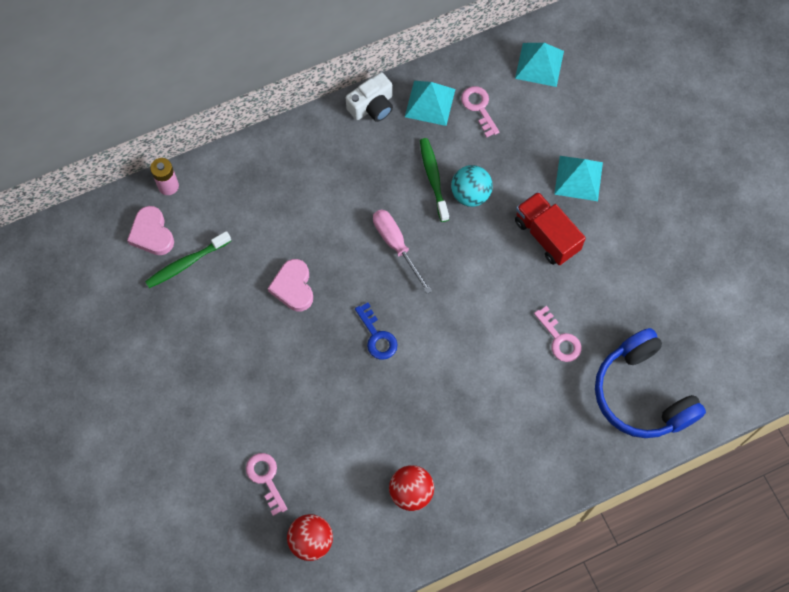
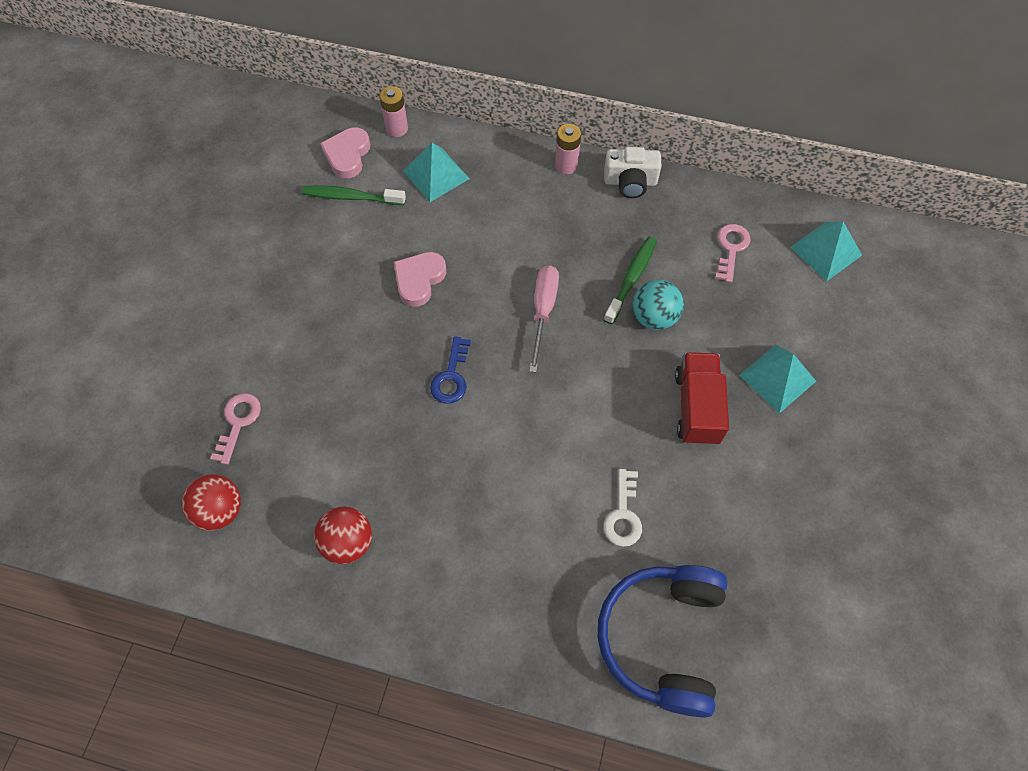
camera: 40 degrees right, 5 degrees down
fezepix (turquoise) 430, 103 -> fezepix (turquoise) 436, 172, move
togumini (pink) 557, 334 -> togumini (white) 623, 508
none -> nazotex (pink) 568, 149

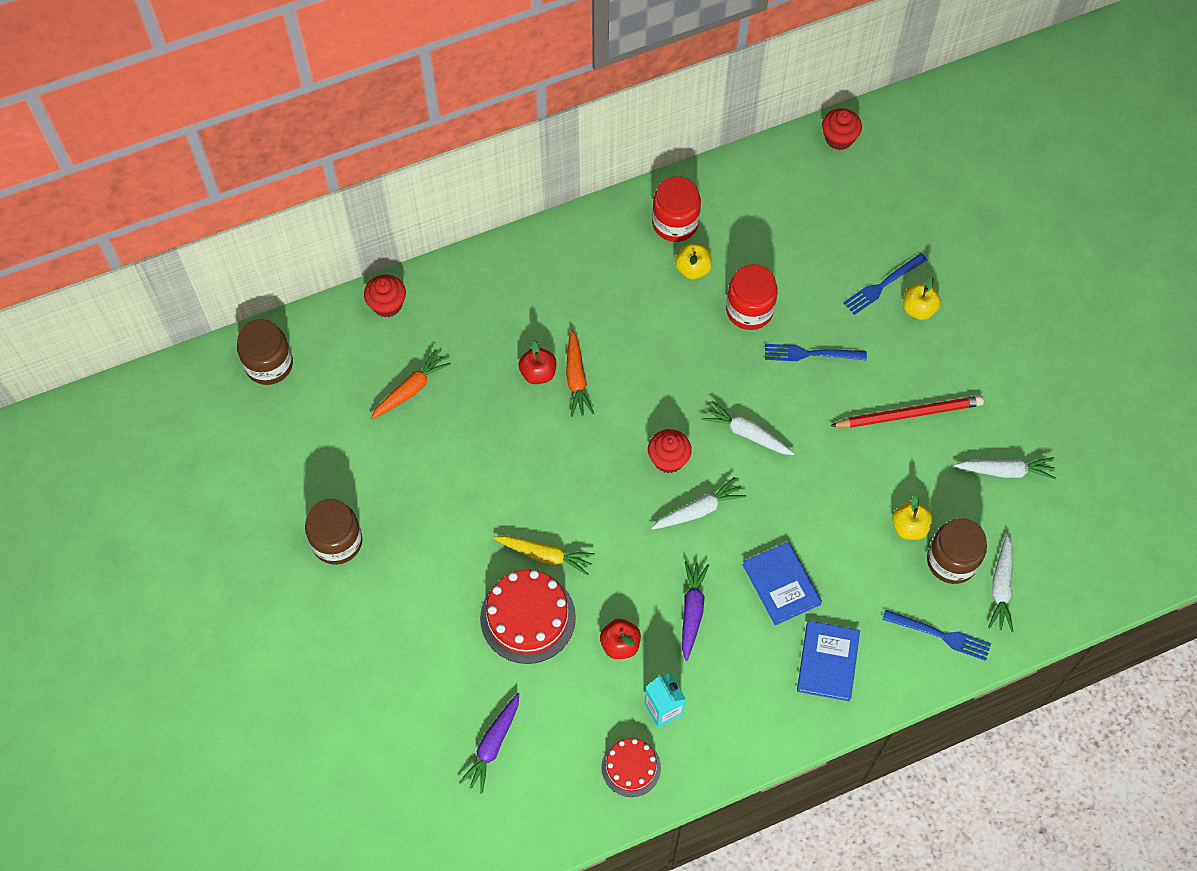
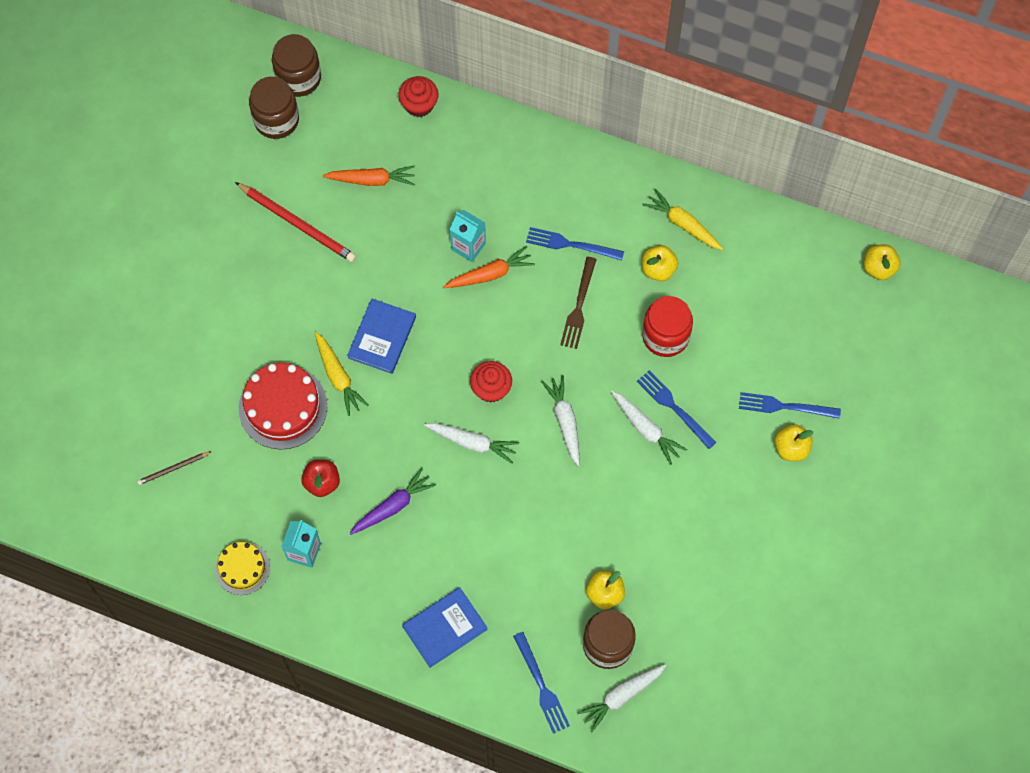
camera: 45 degrees right, 5 degrees up
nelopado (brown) 333, 532 -> nelopado (brown) 274, 108, move
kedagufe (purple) 489, 743 -> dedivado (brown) 174, 468
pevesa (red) 537, 362 -> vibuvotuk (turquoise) 468, 236
kedagufe (orange) 580, 373 -> kedagufe (orange) 489, 267, 150 degrees counterclockwise
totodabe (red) 631, 767 -> totodabe (yellow) 242, 568
nelopado (red) 676, 209 -> kedagufe (yellow) 682, 219
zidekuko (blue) 782, 583 -> zidekuko (blue) 381, 336, move
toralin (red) 842, 129 -> pevesa (yellow) 881, 262
dedivado (red) 907, 412 -> dedivado (red) 295, 222, move
kedagufe (white) 1005, 468 -> kedagufe (white) 649, 428, move
none -> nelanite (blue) 575, 243
none -> nelanite (brown) 578, 303

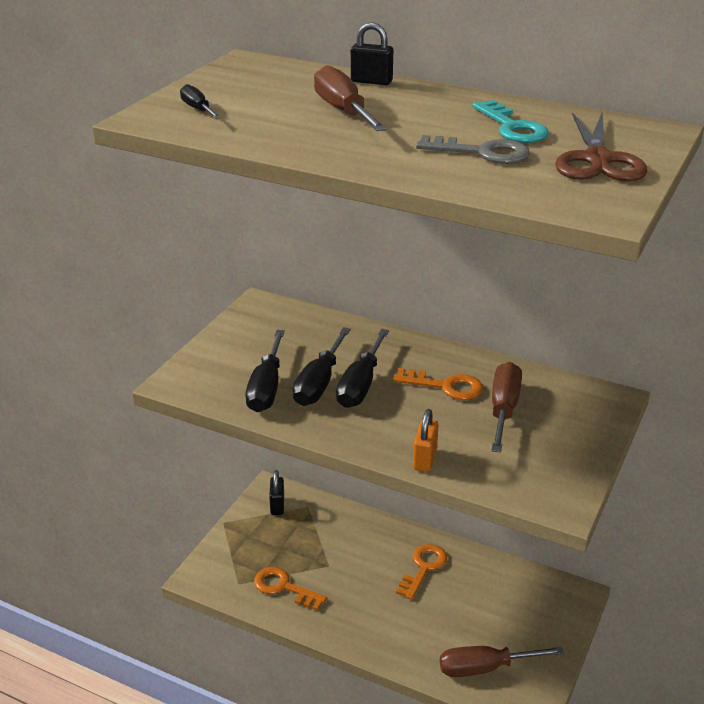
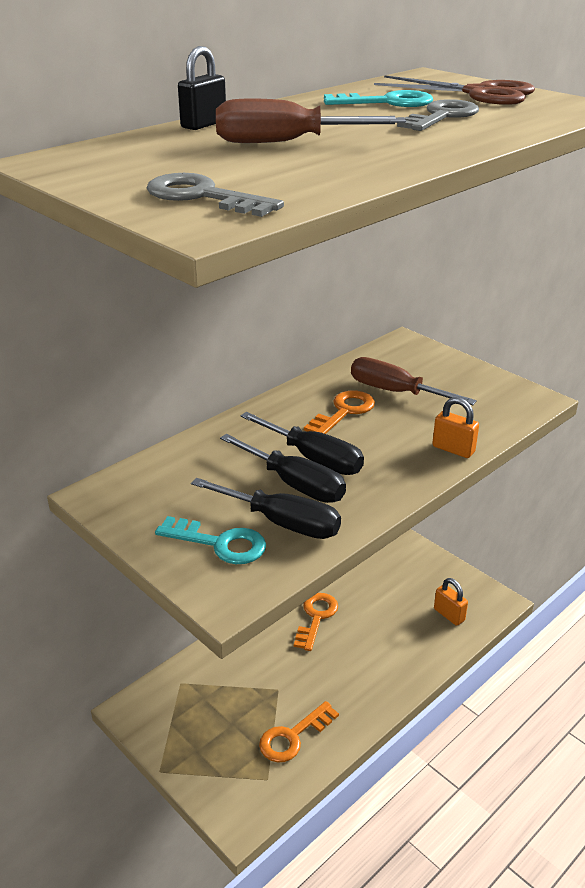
camera: 70 degrees left, 0 degrees up
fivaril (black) 200, 101 -> togumini (grey) 215, 195
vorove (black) 276, 492 -> none
togumini (orange) 421, 572 -> togumini (orange) 316, 622, 60 degrees clockwise
fivaril (brown) 502, 661 -> vorove (orange) 451, 602
none -> togumini (turquoise) 210, 540

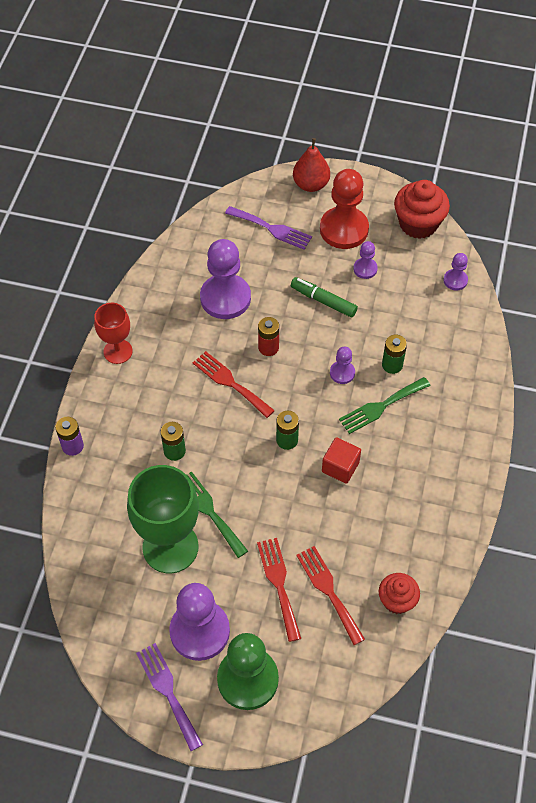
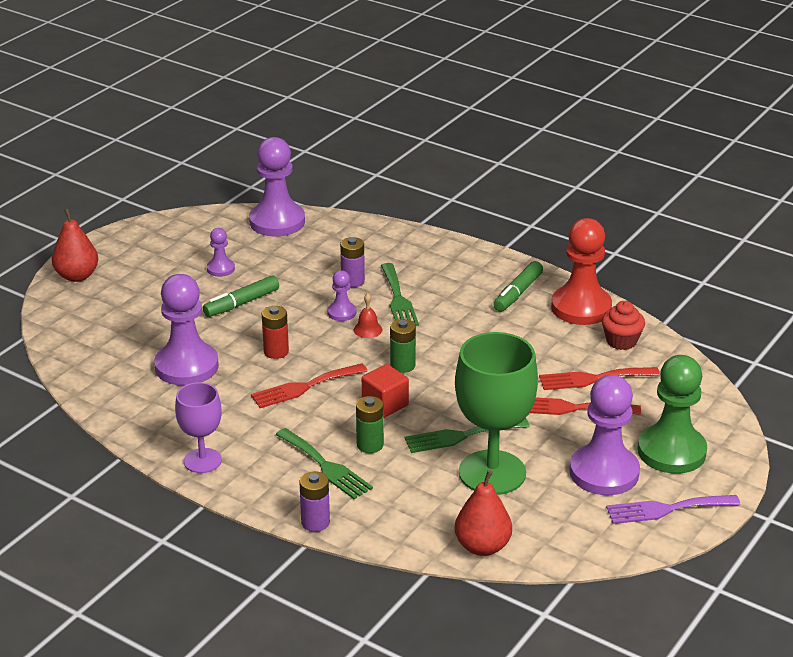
camera: 70 degrees left, 25 degrees down
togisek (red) 113, 333 -> togisek (purple) 198, 427
nelanite (purple) 268, 228 -> none
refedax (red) 344, 209 -> refedax (red) 581, 271, move
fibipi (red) 341, 460 -> fibipi (red) 385, 391, move
nazotex (green) 394, 354 -> nazotex (purple) 352, 262
toralin (red) 422, 209 -> none
refedax (purple) 455, 271 -> refedax (purple) 277, 187, x2.08
none -> nelanite (green) 324, 463
none -> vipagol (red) 368, 315
none -> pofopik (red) 483, 513
none -> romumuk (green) 518, 286

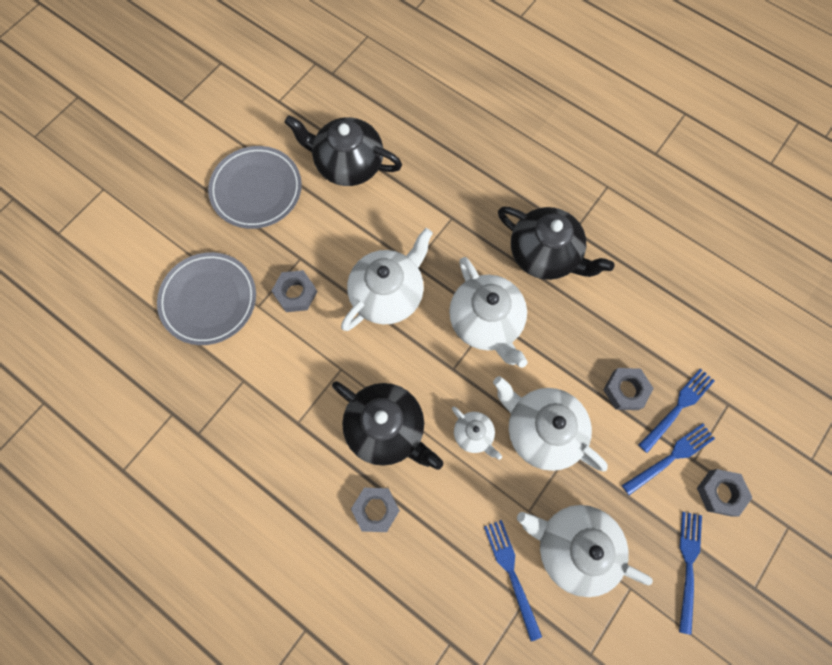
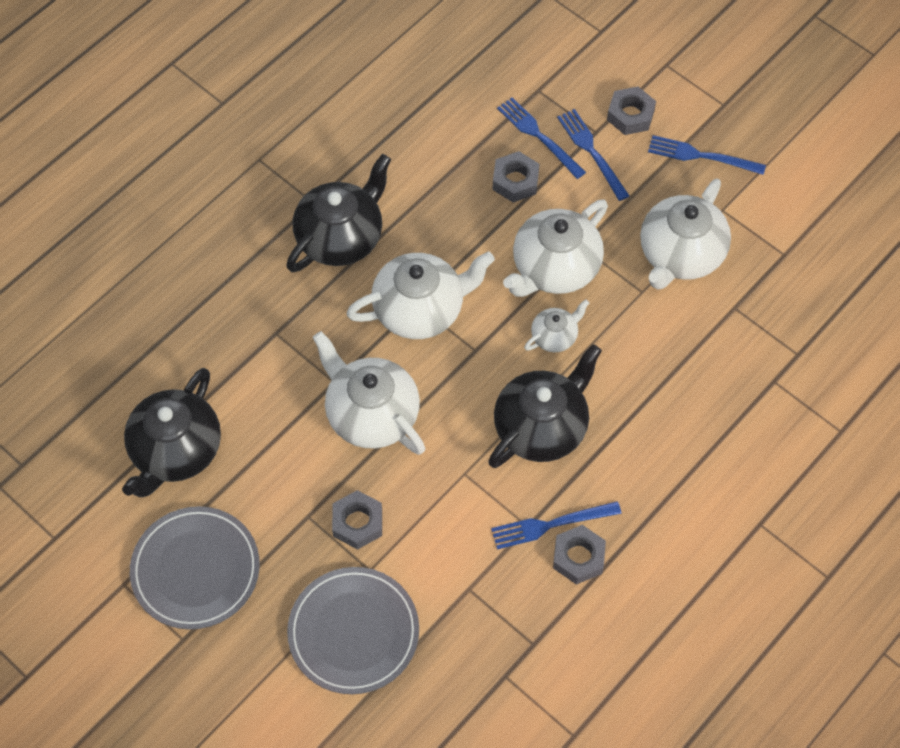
camera: 85 degrees left, 10 degrees down
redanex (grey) 375, 510 -> redanex (grey) 579, 555, move
nelanite (blue) 513, 580 -> nelanite (blue) 556, 525, move

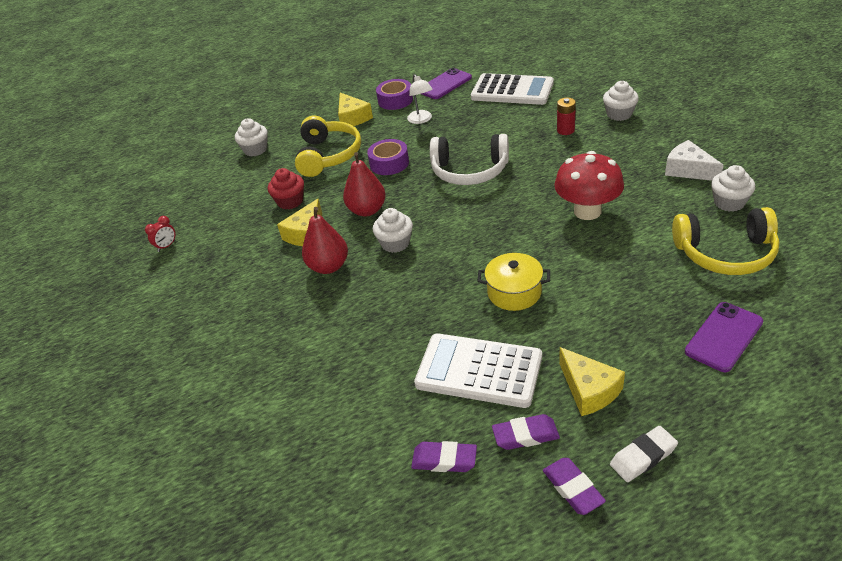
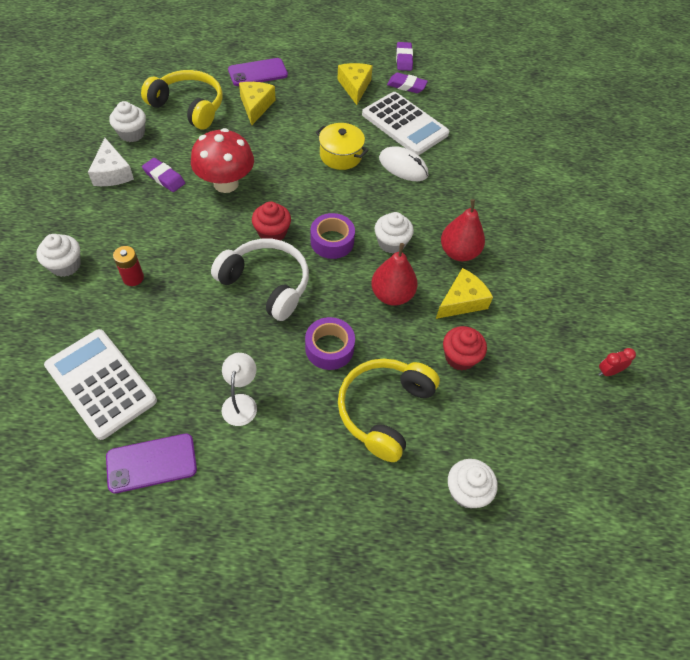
camera: 160 degrees left, 15 degrees up
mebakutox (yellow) 355, 109 -> mebakutox (yellow) 257, 103, move
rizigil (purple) 394, 94 -> rizigil (purple) 333, 236, move
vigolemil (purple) 444, 456 -> vigolemil (purple) 163, 175, move
vigolemil (white) 644, 454 -> none
none -> toralin (red) 271, 221
none -> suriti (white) 403, 163

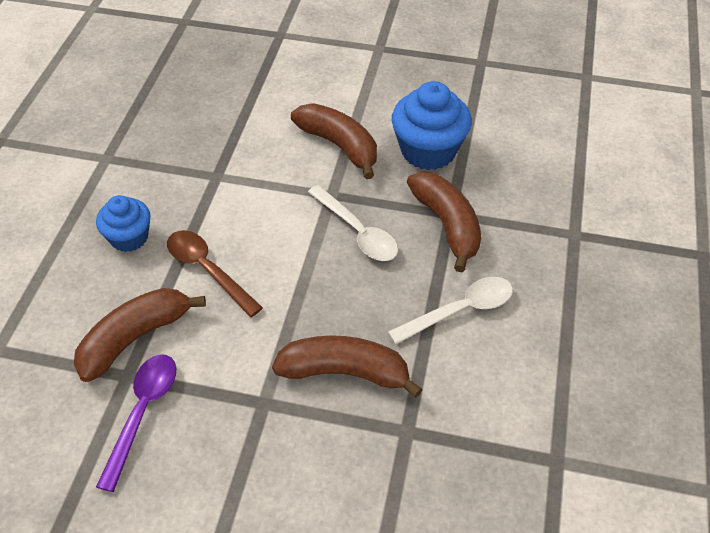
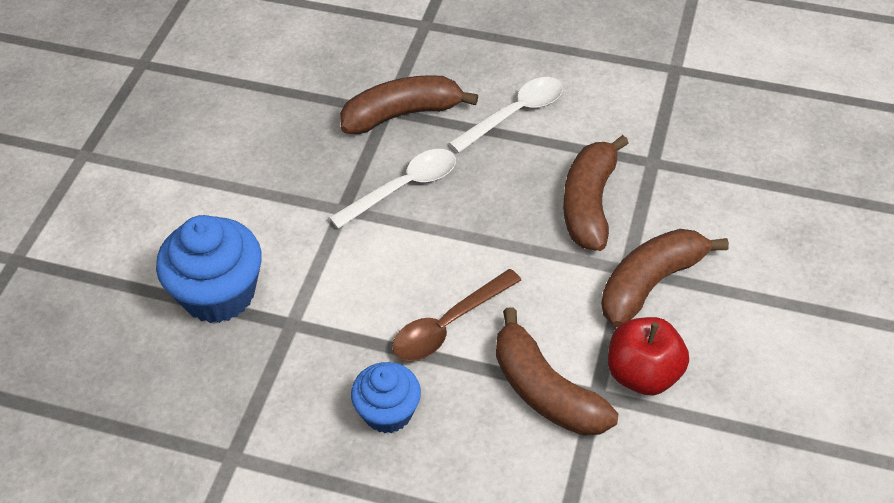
camera: 85 degrees left, 0 degrees up
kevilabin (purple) 136, 423 -> pevesa (red) 648, 356
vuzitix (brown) 334, 141 -> vuzitix (brown) 665, 278, move
kevilabin (white) 450, 311 -> kevilabin (white) 506, 115, 75 degrees clockwise
toralin (blue) 432, 125 -> toralin (blue) 209, 269, move

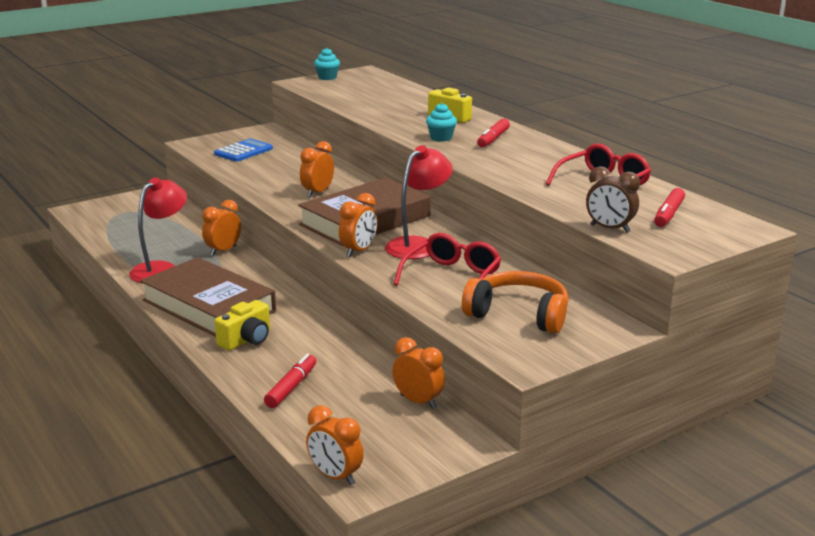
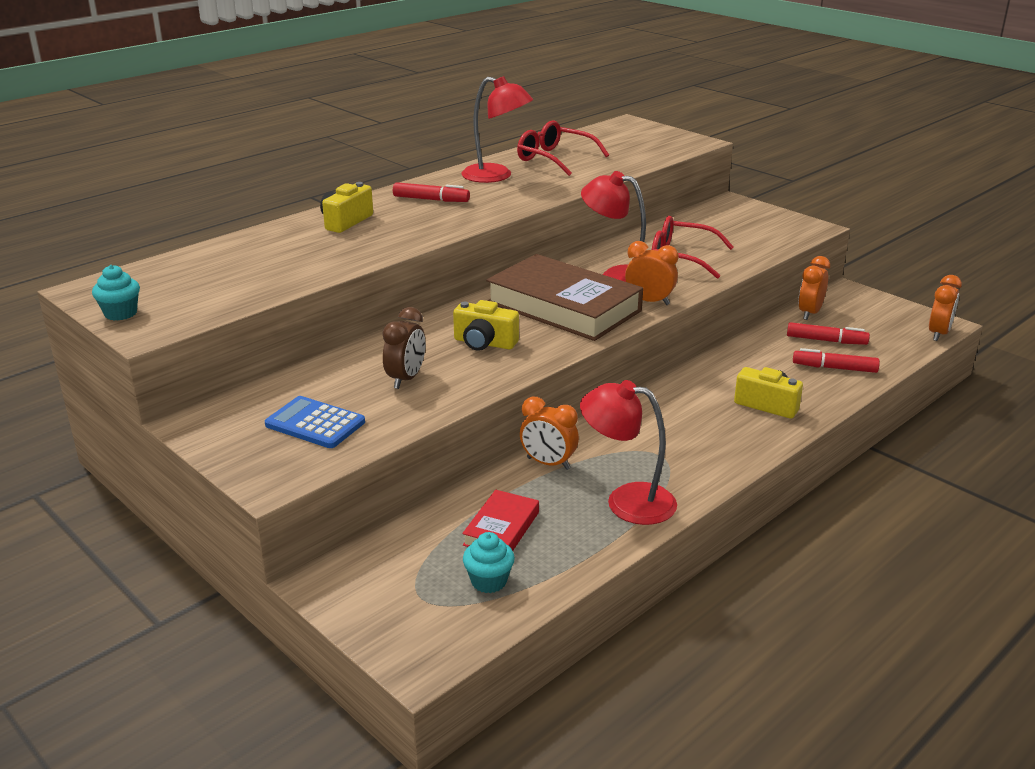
camera: 100 degrees left, 5 degrees up
zidekuko (brown) 208, 297 -> none
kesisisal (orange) 317, 169 -> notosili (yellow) 486, 325
toralin (turquoise) 441, 122 -> toralin (turquoise) 489, 562, move
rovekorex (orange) 515, 302 -> none
kesisisal (brown) 613, 199 -> kesisisal (brown) 403, 348, move
romumuk (red) 669, 207 -> romumuk (red) 828, 333, move
none -> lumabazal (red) 497, 129
none -> zidekuko (red) 500, 520

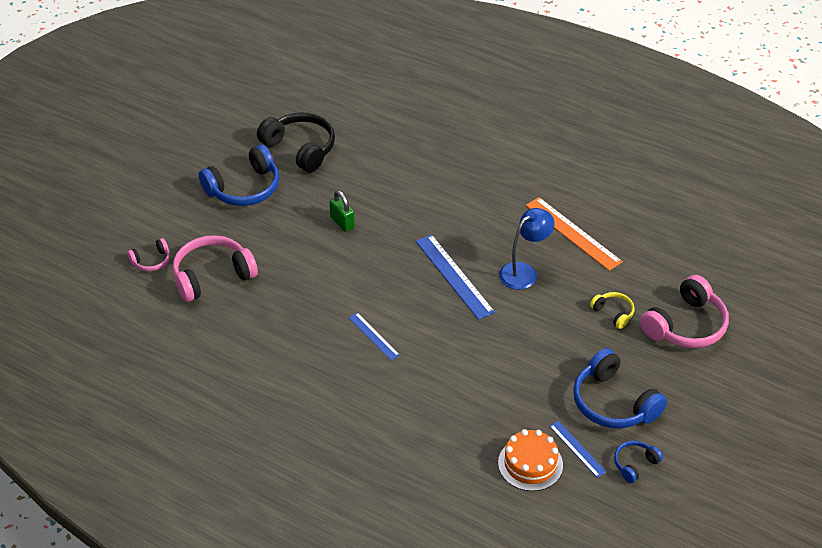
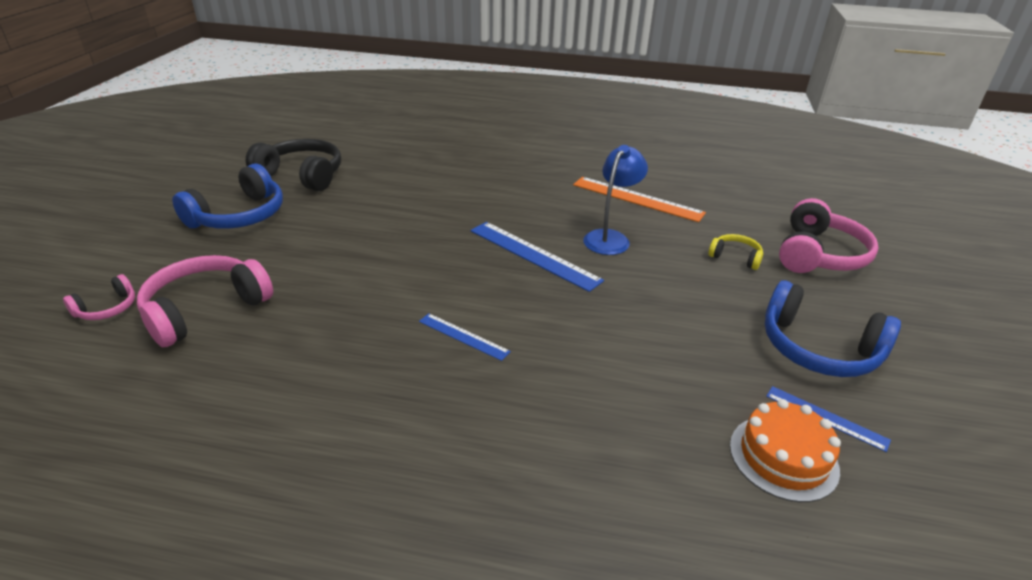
camera: 20 degrees left, 10 degrees down
vorove (green) 342, 211 -> none
rovekorex (blue) 638, 462 -> none

